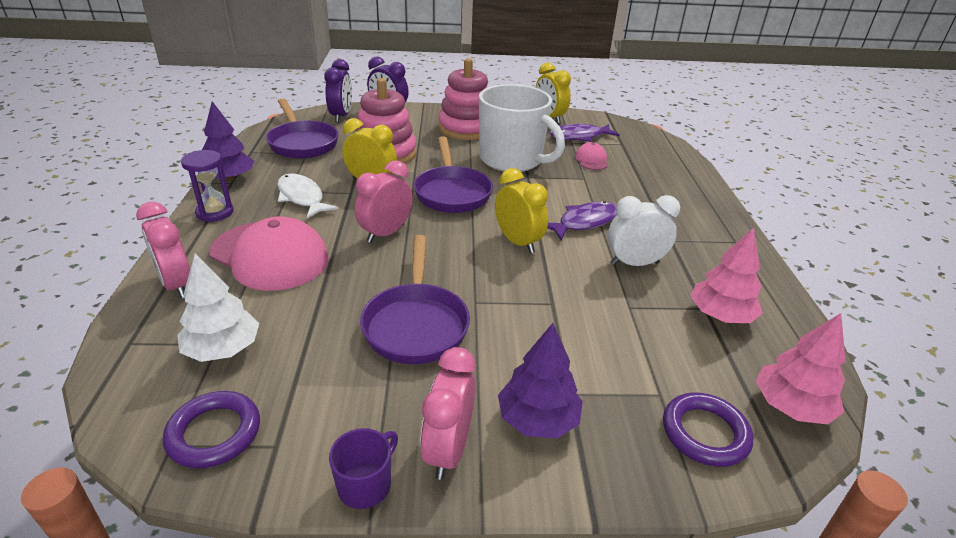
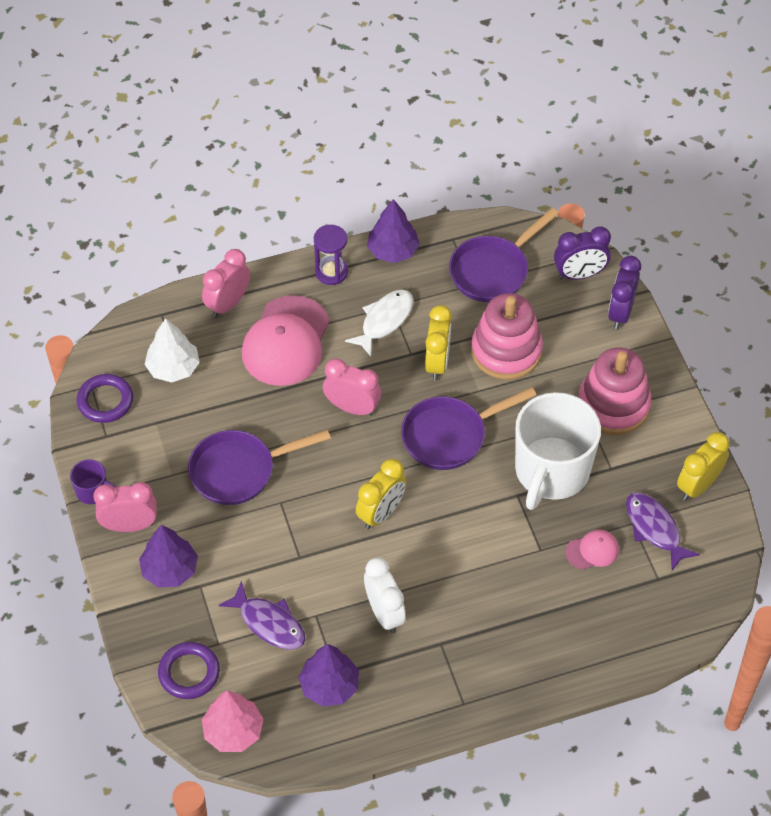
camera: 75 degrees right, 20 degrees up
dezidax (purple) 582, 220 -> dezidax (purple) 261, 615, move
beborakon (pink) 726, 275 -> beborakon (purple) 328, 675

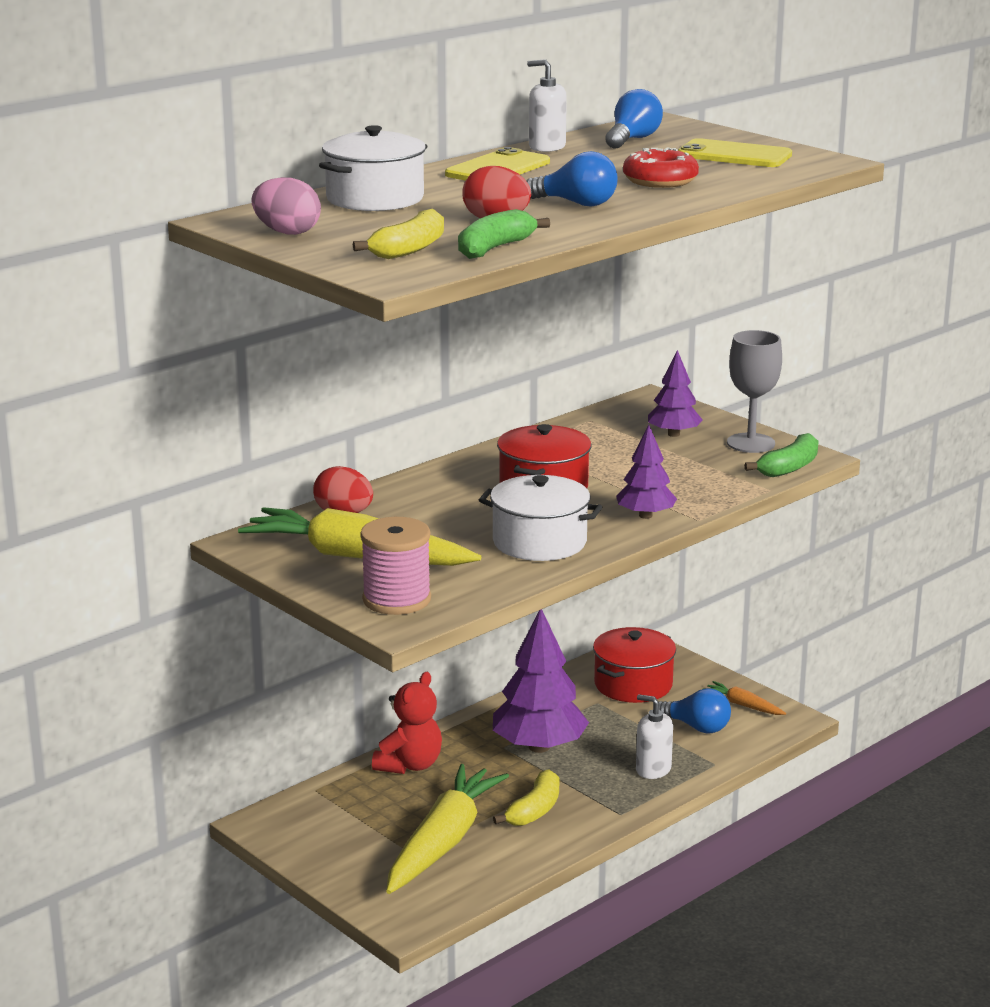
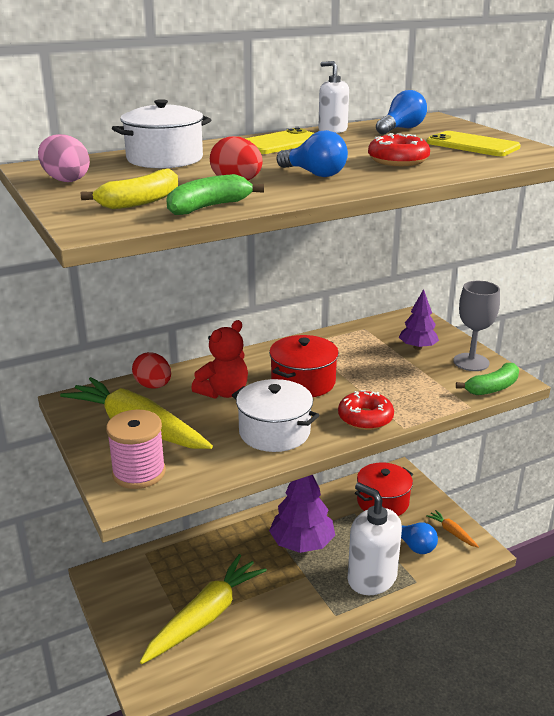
camera: 15 degrees right, 5 degrees up
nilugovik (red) 407, 723 -> nilugovik (red) 219, 359, move
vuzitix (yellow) 526, 797 -> none
beborakon (purple) 646, 472 -> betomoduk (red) 366, 410
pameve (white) 654, 736 -> pameve (white) 374, 539, x1.89

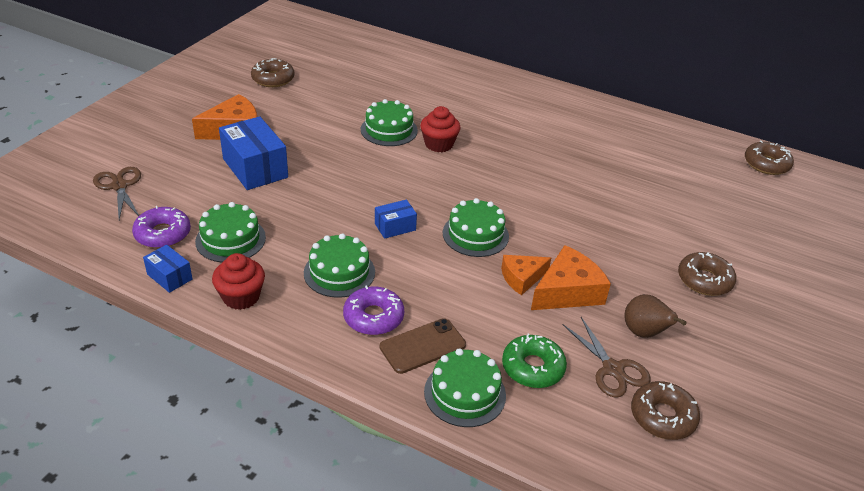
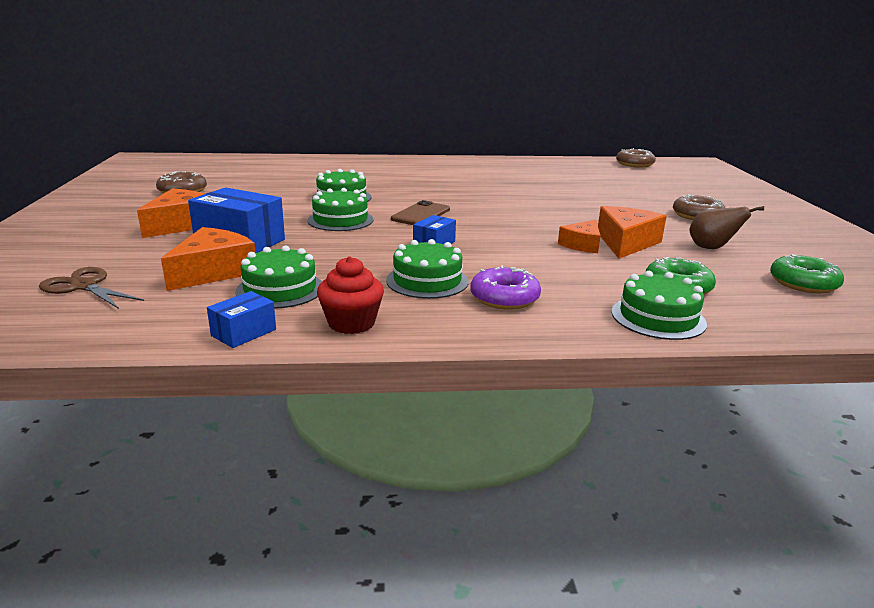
camera: 30 degrees left, 15 degrees down
betomoduk (purple) 161, 227 -> none
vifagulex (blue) 167, 269 -> vifagulex (blue) 241, 319, 60 degrees counterclockwise
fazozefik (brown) 423, 346 -> fazozefik (brown) 420, 212, move
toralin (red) 440, 129 -> none
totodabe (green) 476, 227 -> totodabe (green) 340, 209, move
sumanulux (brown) 606, 357 -> none
betomoduk (brown) 665, 410 -> betomoduk (green) 807, 273
none -> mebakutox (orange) 208, 259

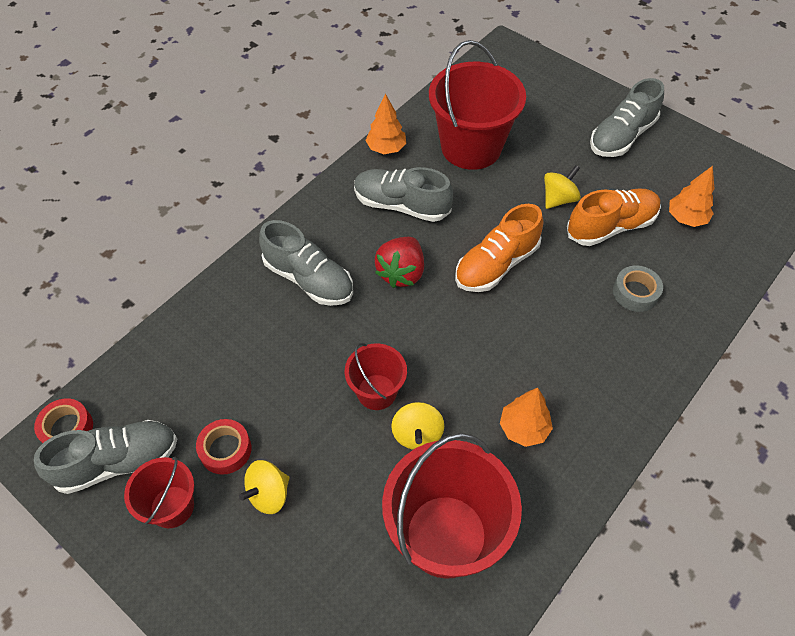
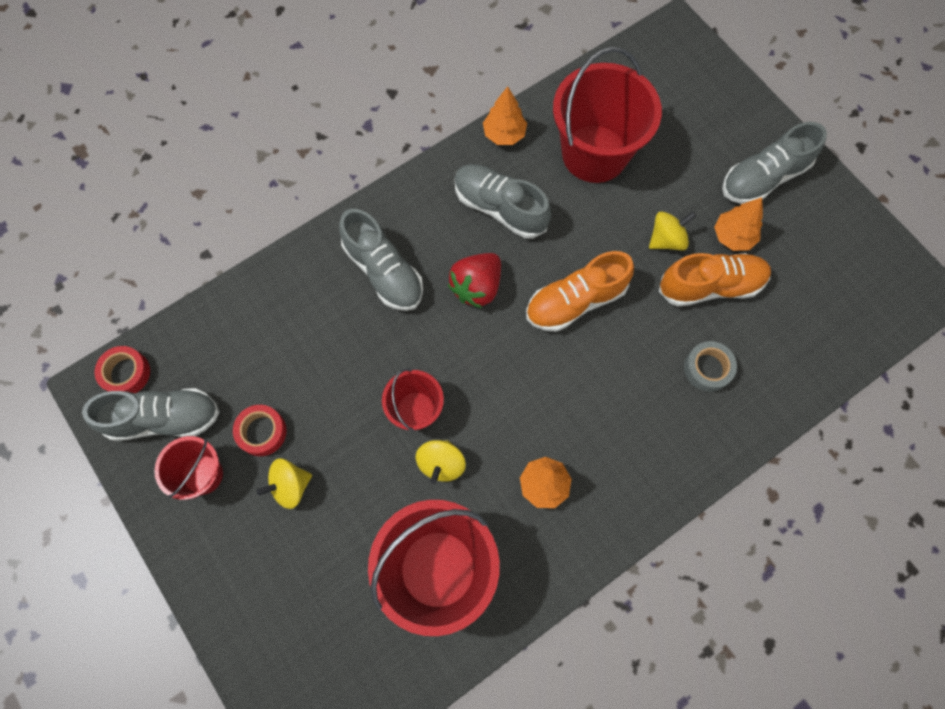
camera: 15 degrees right, 15 degrees up
beborakon (orange) 692, 196 -> beborakon (orange) 738, 224, move

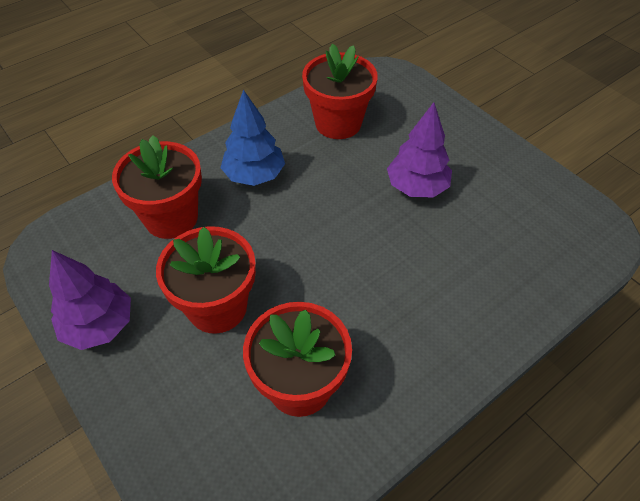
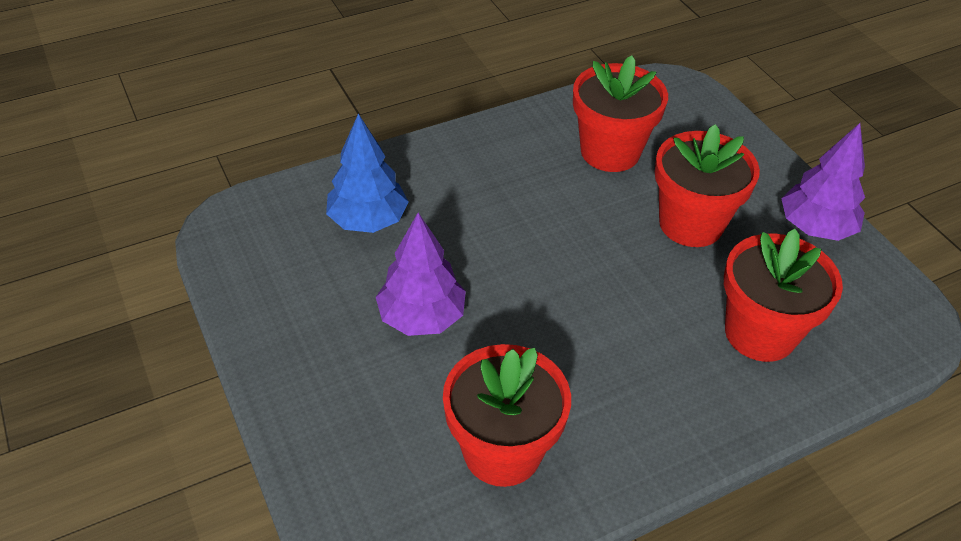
camera: 170 degrees left, 5 degrees down
beborakon (blue) 252, 137 -> beborakon (blue) 367, 173, move

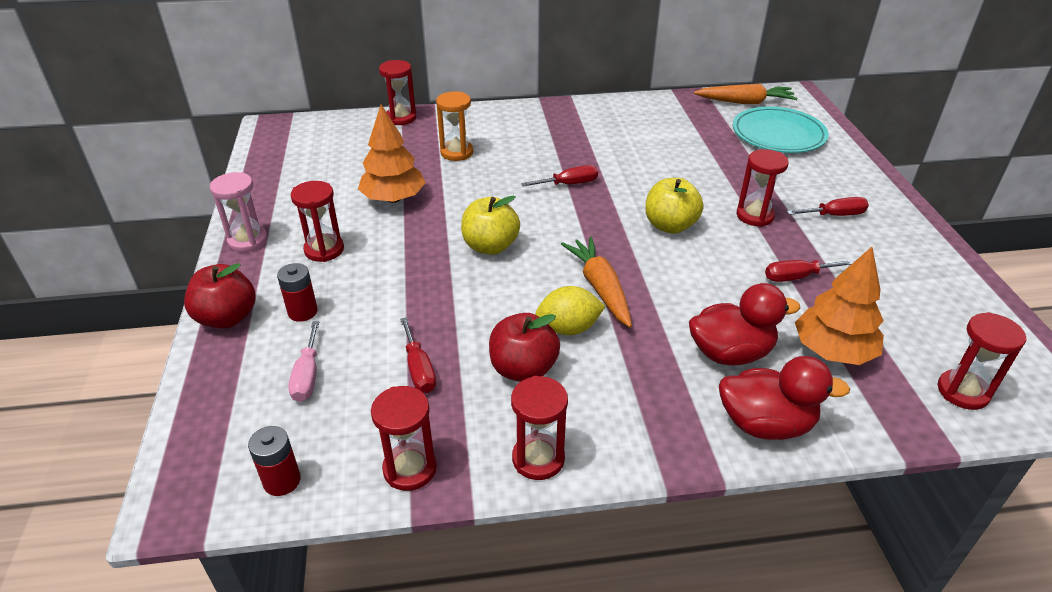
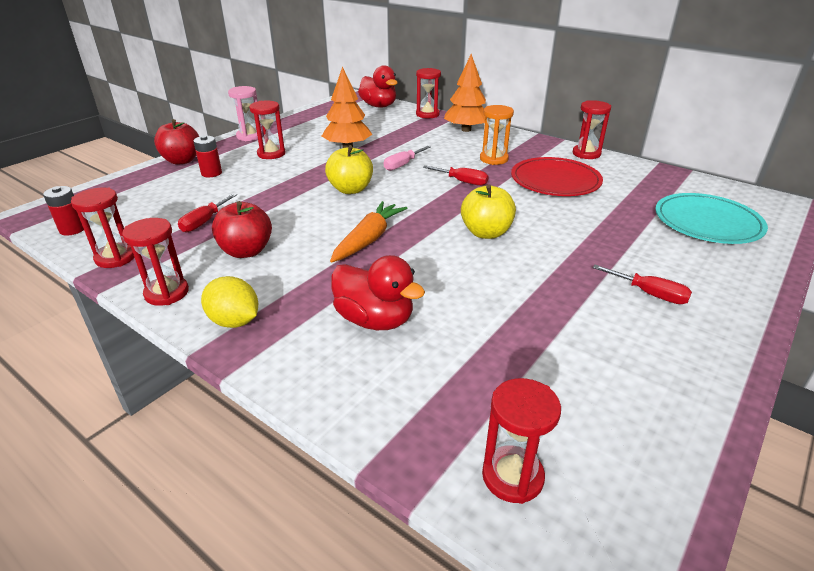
camera: 45 degrees right, 5 degrees down
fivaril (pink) 303, 361 -> fivaril (pink) 407, 158, move
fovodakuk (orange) 454, 126 -> fovodakuk (orange) 497, 135, move
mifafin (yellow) 570, 310 -> mifafin (yellow) 229, 302, move
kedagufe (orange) 745, 94 -> none
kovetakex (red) 784, 398 -> kovetakex (red) 378, 86, move
fovodakuk (red) 762, 188 -> fovodakuk (red) 592, 129, move
fivaril (red) 809, 271 -> none
beborakon (orange) 839, 306 -> beborakon (orange) 465, 93, move
none -> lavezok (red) 557, 176

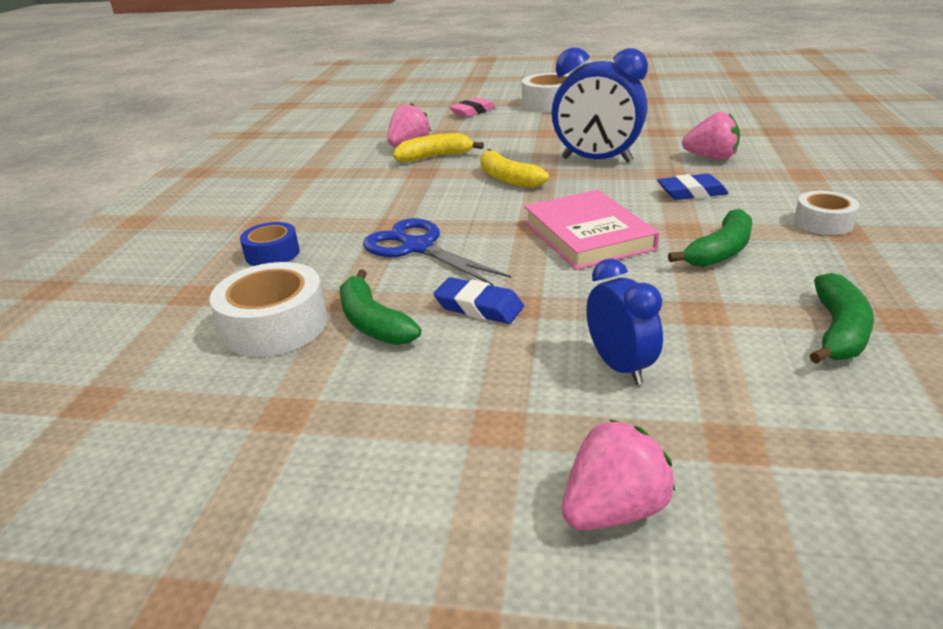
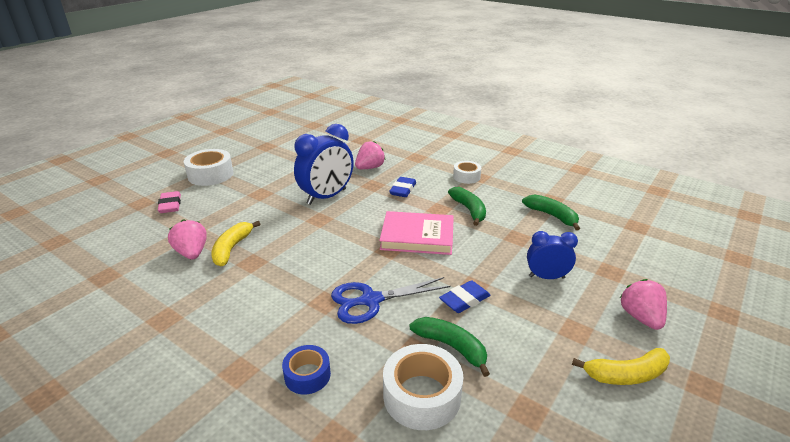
camera: 65 degrees left, 0 degrees up
vuzitix (green) 380, 307 -> vuzitix (green) 450, 347, 135 degrees counterclockwise
vuzitix (yellow) 514, 168 -> vuzitix (yellow) 621, 366, move

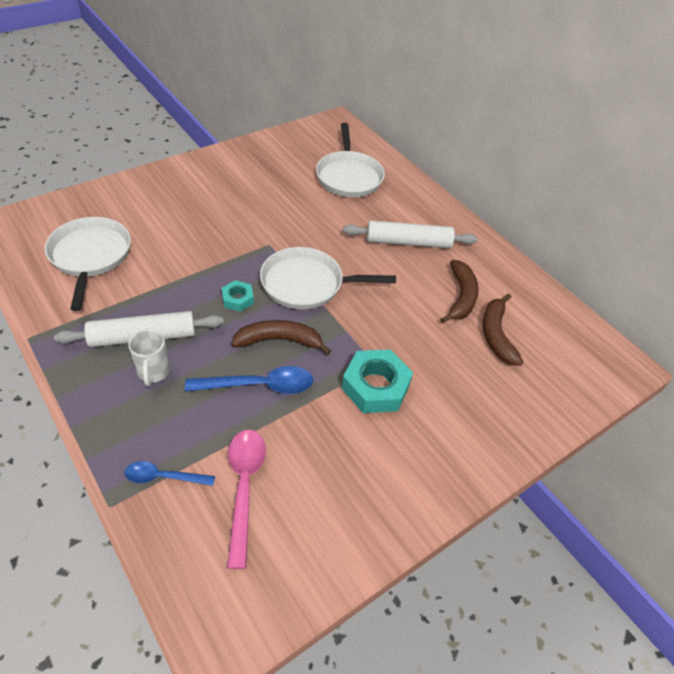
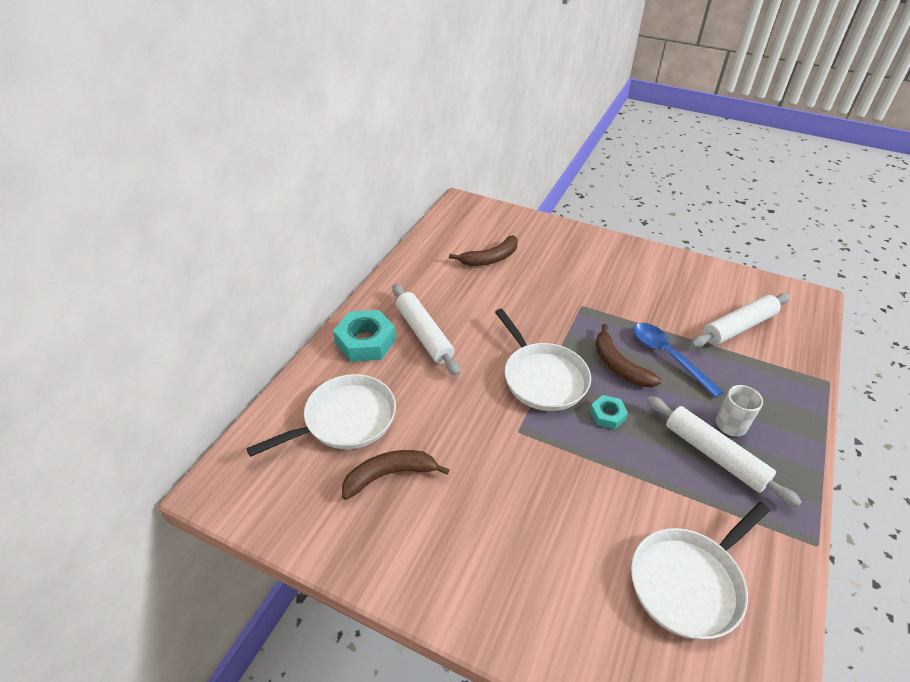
camera: 115 degrees left, 5 degrees down
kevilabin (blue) 170, 473 -> none
kevilabin (pink) 246, 499 -> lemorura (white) 740, 320
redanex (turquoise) 377, 381 -> redanex (turquoise) 364, 336, move
vuzitix (brown) 459, 291 -> vuzitix (brown) 396, 475, move

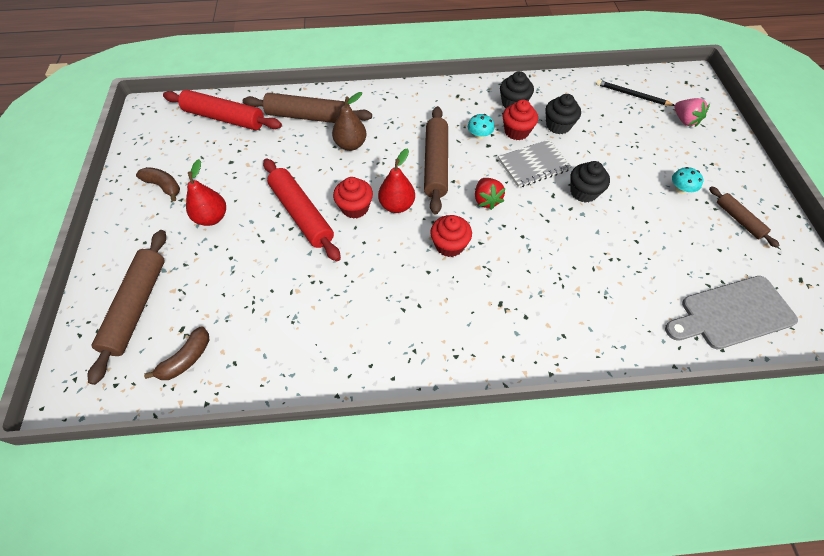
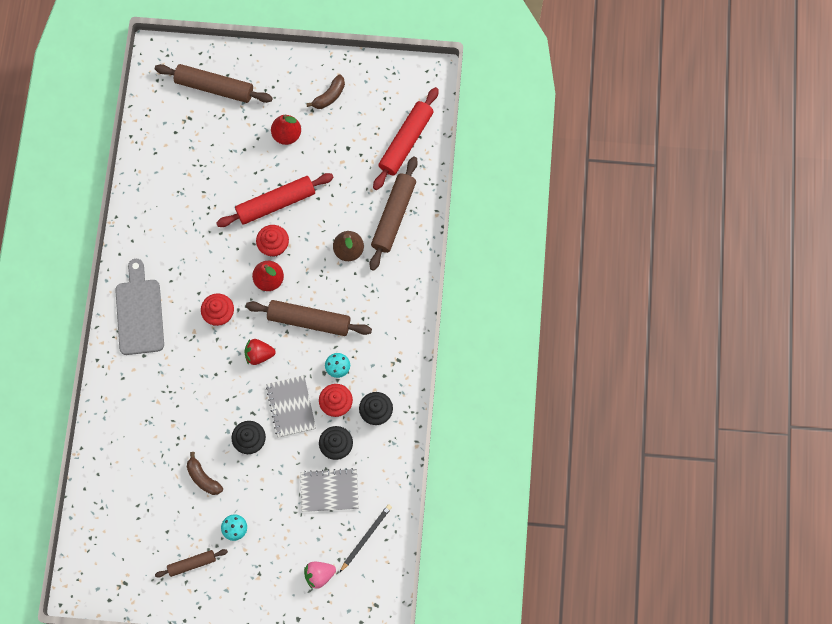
camera: 100 degrees right, 15 degrees up
vuzitix (brown) 176, 353 -> vuzitix (brown) 205, 473, move
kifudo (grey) 731, 312 -> kifudo (grey) 139, 307, move
none -> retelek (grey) 329, 490

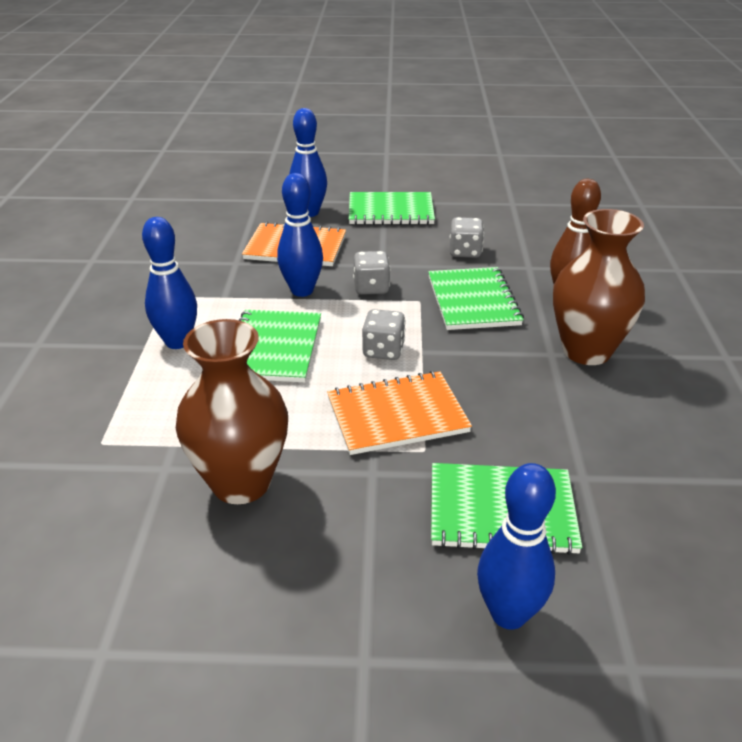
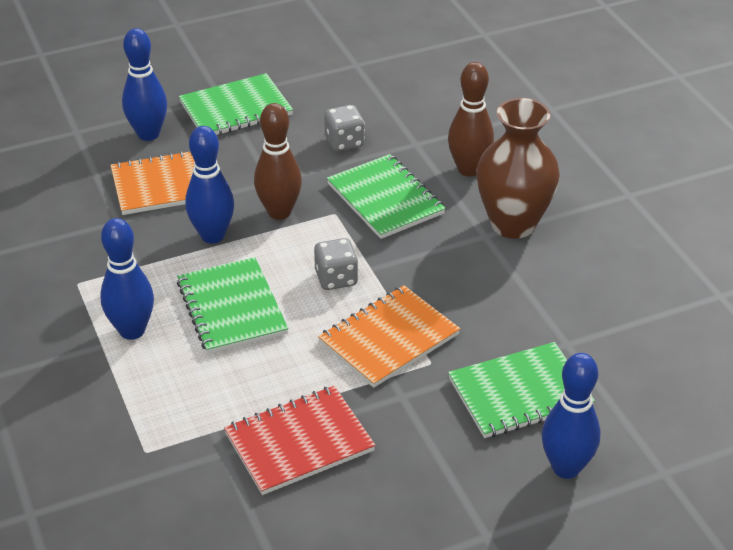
camera: 25 degrees left, 5 degrees up
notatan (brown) 232, 411 -> retelek (red) 300, 440
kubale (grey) 371, 273 -> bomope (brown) 278, 161

